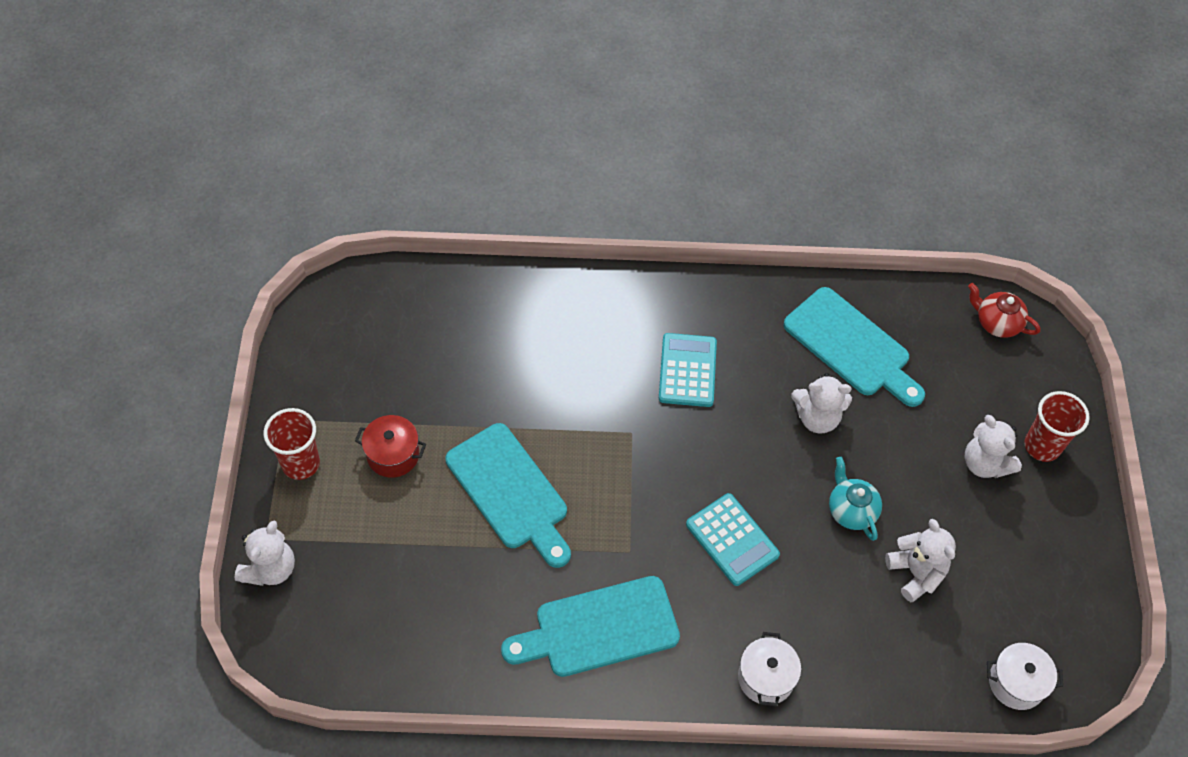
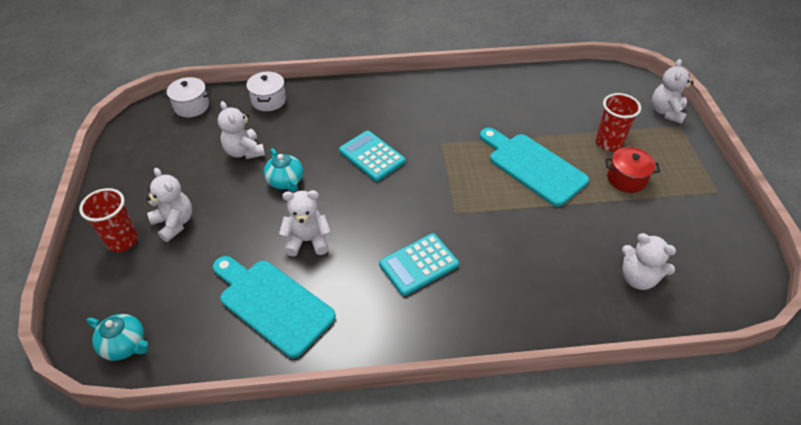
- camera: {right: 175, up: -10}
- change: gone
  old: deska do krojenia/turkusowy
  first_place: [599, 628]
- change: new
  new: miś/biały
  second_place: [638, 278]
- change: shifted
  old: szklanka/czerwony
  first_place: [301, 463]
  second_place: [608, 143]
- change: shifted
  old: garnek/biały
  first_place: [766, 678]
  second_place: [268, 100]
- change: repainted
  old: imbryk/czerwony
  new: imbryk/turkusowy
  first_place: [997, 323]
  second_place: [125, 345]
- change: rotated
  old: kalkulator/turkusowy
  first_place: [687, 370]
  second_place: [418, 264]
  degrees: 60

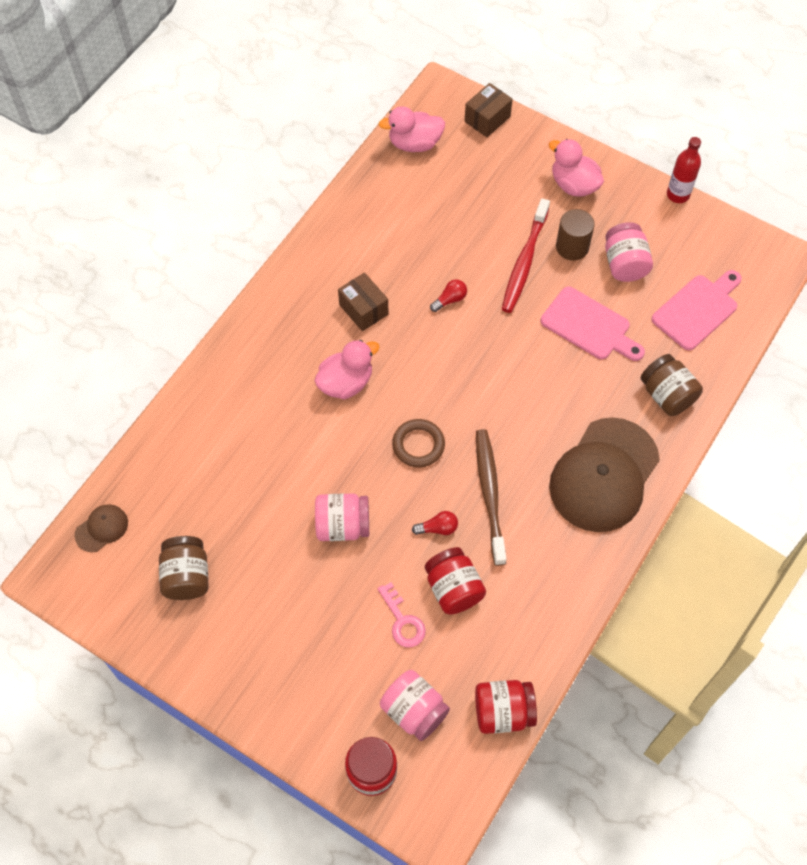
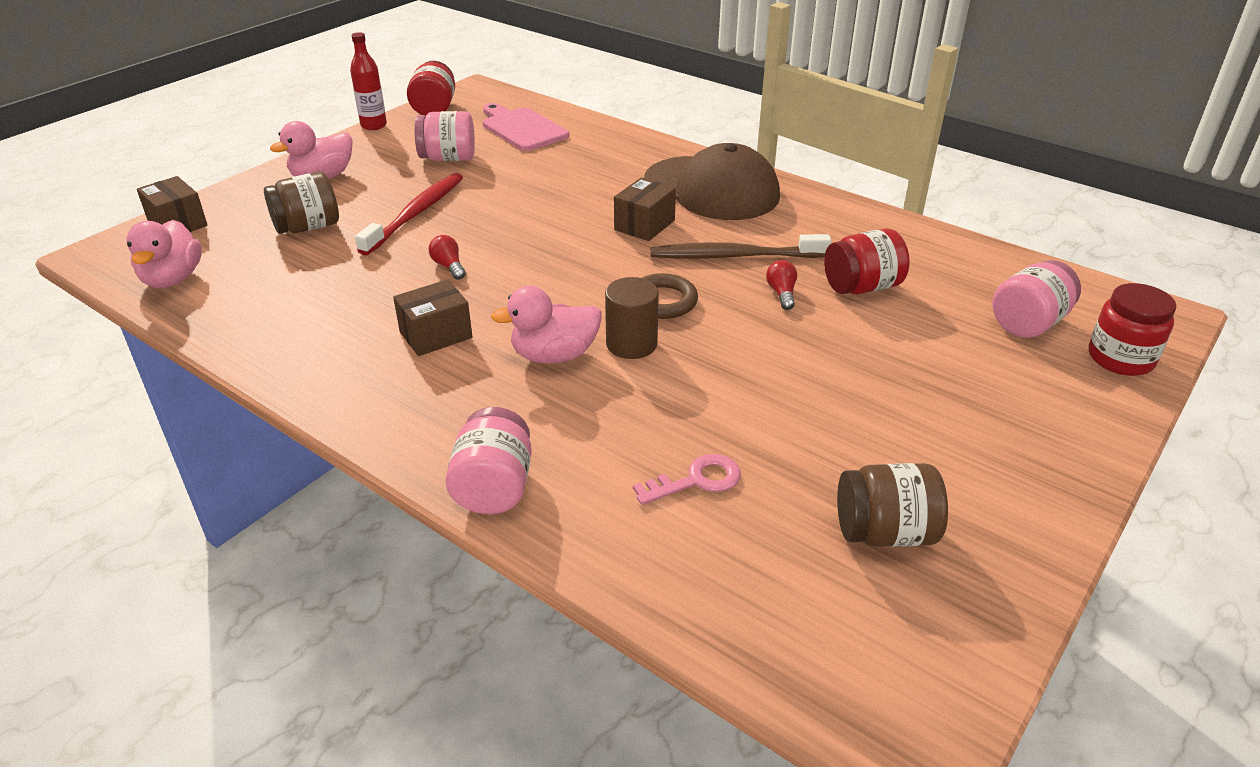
- camera: {right: -85, up: -25}
- change: gone
  old: czapka/brązowy
  first_place: [102, 528]
- change: gone
  old: deska do krojenia/różowy
  first_place: [589, 326]
- change: new
  new: pudełko/brązowy
  second_place: [644, 225]
- change: shifted
  old: słoik/różowy
  first_place: [342, 525]
  second_place: [494, 487]
- change: shifted
  old: klucz/różowy
  first_place: [402, 621]
  second_place: [696, 480]
- change: shifted
  old: słoik/czerwony
  first_place: [503, 712]
  second_place: [434, 108]
- change: shifted
  old: walec/brązowy
  first_place: [572, 247]
  second_place: [631, 344]
- change: shifted
  old: słoik/brązowy
  first_place: [667, 395]
  second_place: [308, 227]
- change: rotated
  old: kaczka/różowy
  first_place: [346, 383]
  second_place: [554, 355]
  degrees: -75
- change: rotated
  old: szczoteczka do zębów/czerwony
  first_place: [524, 262]
  second_place: [416, 214]
  degrees: -90

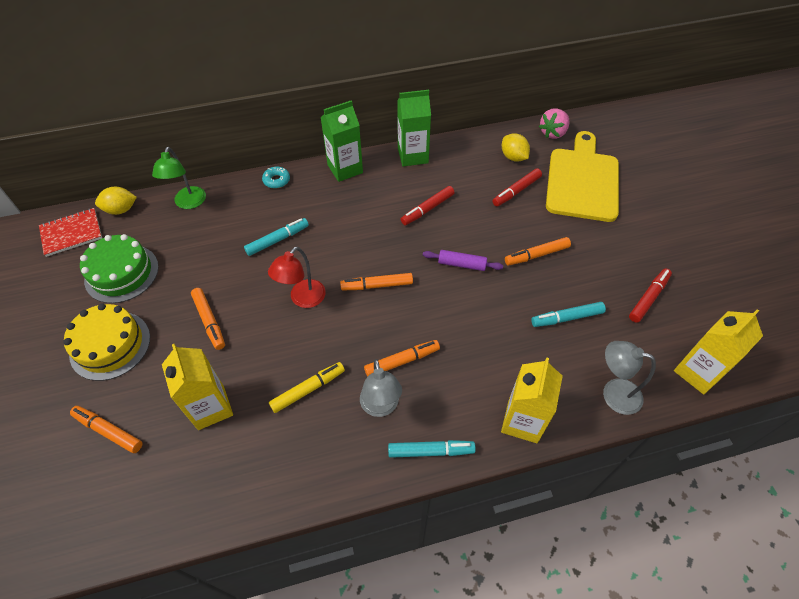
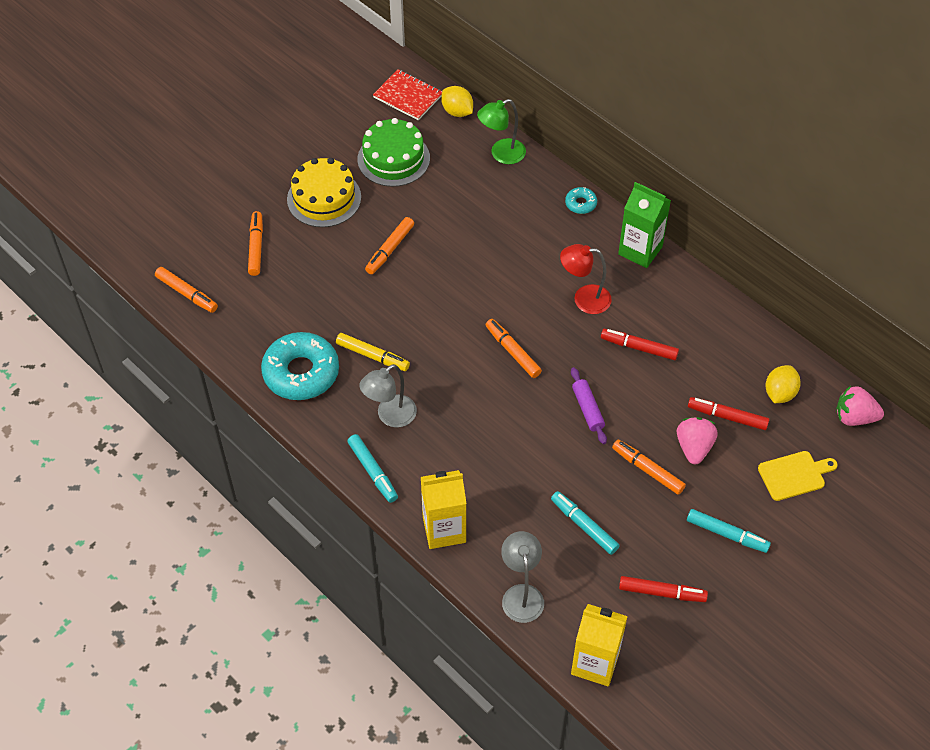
- camera: {right: 60, up: 0}
- change: gone
  old: karton mleka/żółty
  first_place: [211, 407]
- change: gone
  old: karton mleka/zielony
  first_place: [413, 156]
- change: new
  new: donut/turkusowy
  second_place: [301, 372]
- change: new
  new: truskawka/różowy
  second_place: [694, 447]
- change: shifted
  old: flamaster/turkusowy
  first_place: [277, 240]
  second_place: [727, 534]
- change: shifted
  old: lampka/czerwony
  first_place: [303, 299]
  second_place: [584, 299]
- change: shifted
  old: flamaster/pomarańczowy
  first_place: [402, 361]
  second_place: [187, 294]
- change: scaled
  old: deska do krojenia/żółty
  first_place: [582, 181]
  second_place: [794, 475]
  factor: 0.49

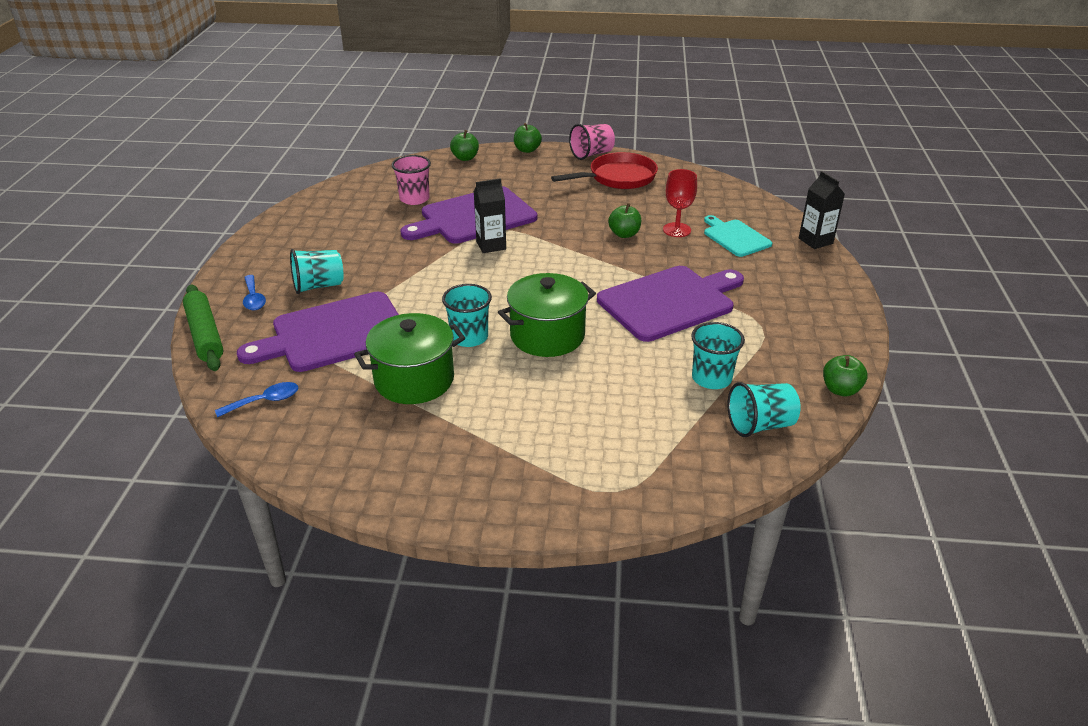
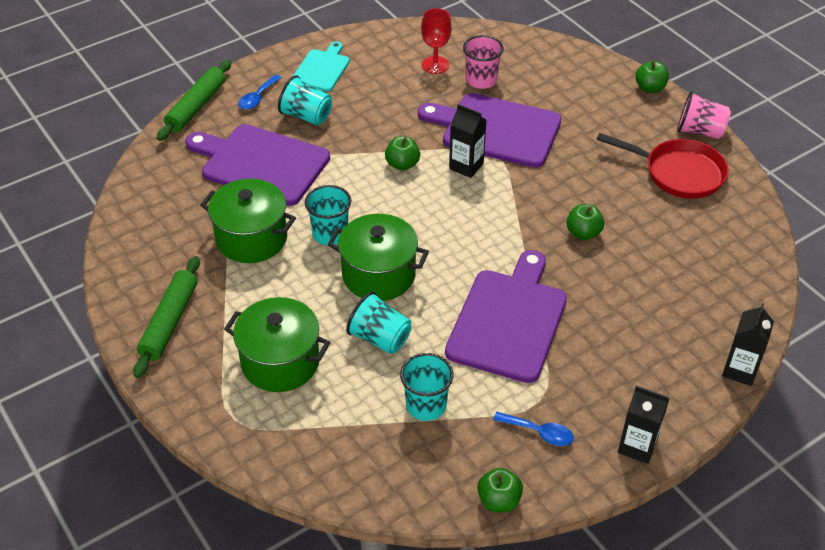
- camera: {right: 50, up: 10}
- change: new
  new: wałek do ciasta/zielony
  second_place: [169, 322]
- change: new
  new: garnek/zielony
  second_place: [280, 362]
- change: new
  new: karton mleka/czarny
  second_place: [637, 446]
- change: shifted
  old: łyżka/niebieski
  first_place: [265, 401]
  second_place: [539, 432]
- change: shifted
  old: jabłko/zielony
  first_place: [465, 158]
  second_place: [402, 164]
- change: shifted
  old: kielich/czerwony
  first_place: [677, 230]
  second_place: [435, 65]
- change: shifted
  old: deska do krojenia/turkusowy
  first_place: [735, 237]
  second_place: [321, 69]
- change: shifted
  old: szklanka/turkusowy
  first_place: [760, 425]
  second_place: [380, 338]
- change: rotated
  old: deska do krojenia/fioletowy
  first_place: [669, 302]
  second_place: [508, 321]
  degrees: -90

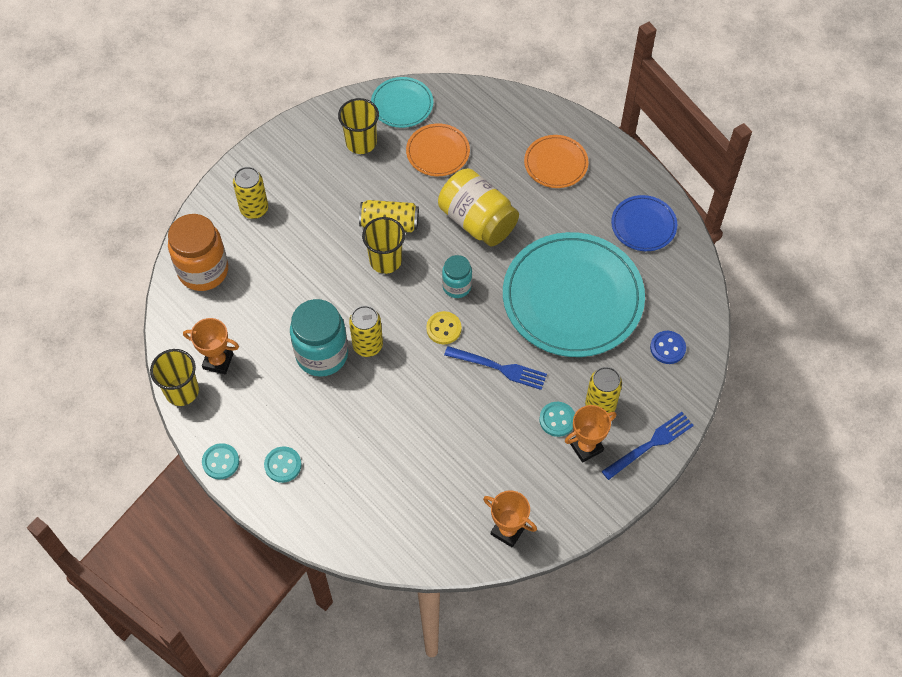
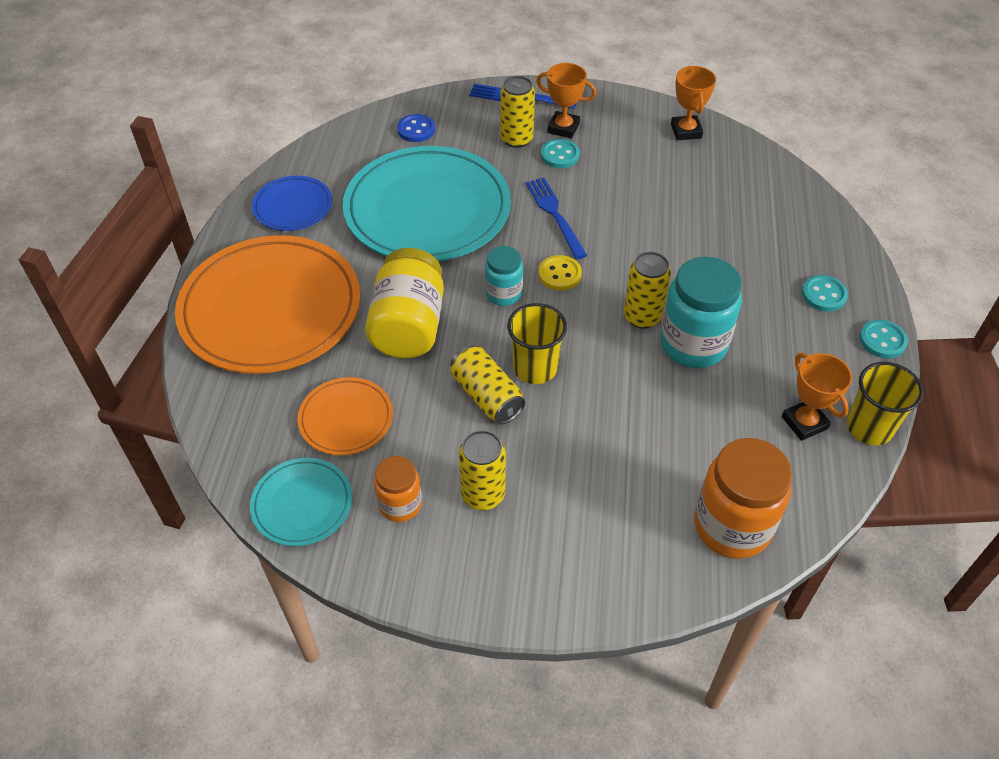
- camera: {right: -130, up: -10}
- change: shifted
  old: puszka/żółty
  first_place: [254, 209]
  second_place: [483, 494]
- change: swapped
  old: szklanka/żółty
  new: słoik/pomarańczowy
  first_place: [361, 142]
  second_place: [400, 504]
- change: scaled
  old: talerz/pomarańczowy
  first_place: [556, 163]
  second_place: [270, 308]
  factor: 2.09

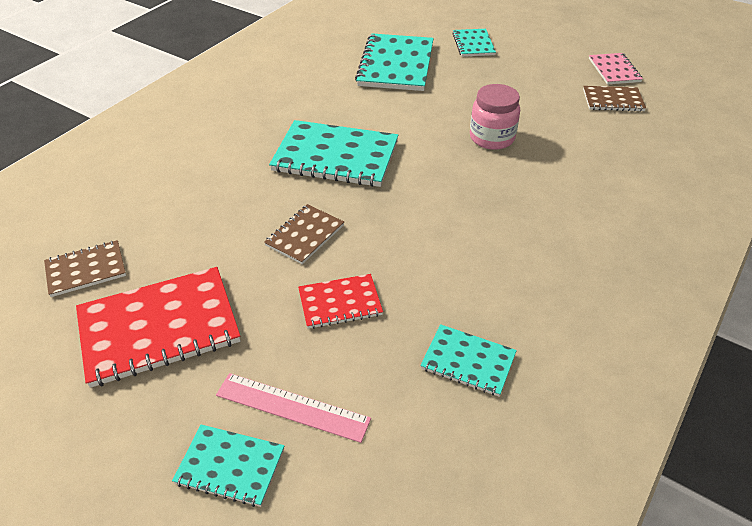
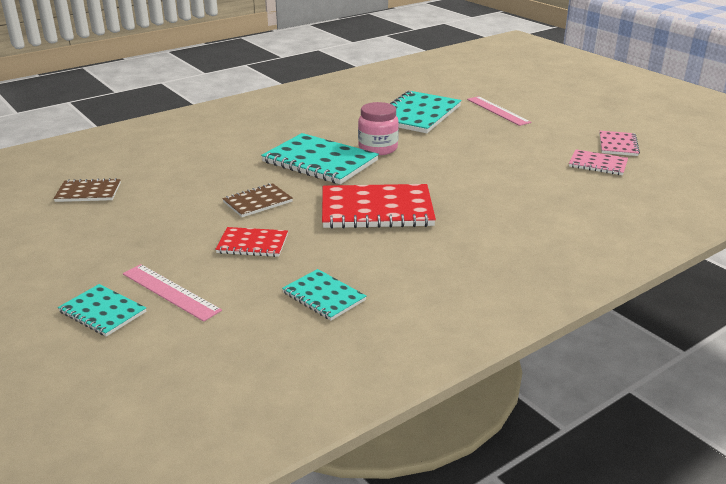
- camera: {right: 20, up: -15}
- change: shifted
  old: zeszyt/czerwony
  first_place: [159, 328]
  second_place: [376, 209]
- change: shifted
  old: słoik/różowy
  first_place: [492, 138]
  second_place: [378, 148]
- change: swapped
  old: zeszyt/turkusowy
  new: linijka/różowy
  first_place: [473, 44]
  second_place: [498, 111]
- change: repainted
  old: zeszyt/brązowy
  new: zeszyt/różowy
  first_place: [613, 100]
  second_place: [598, 164]

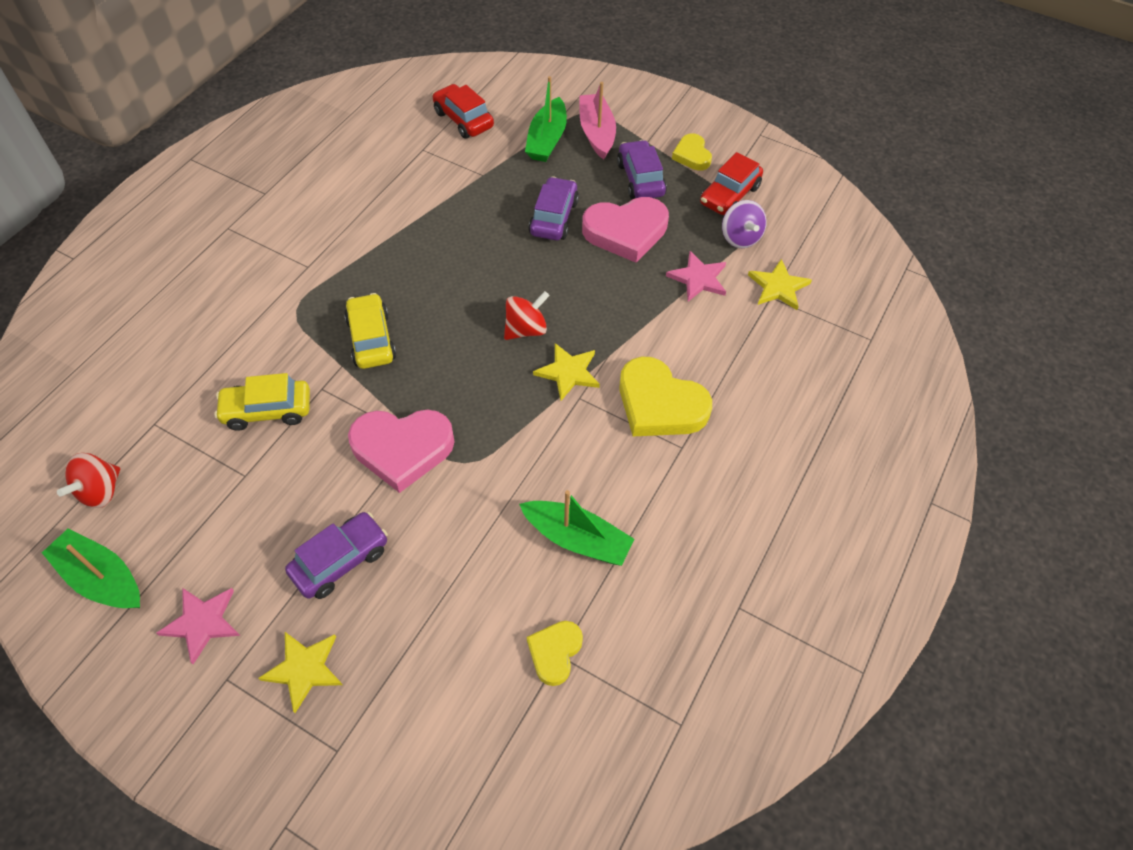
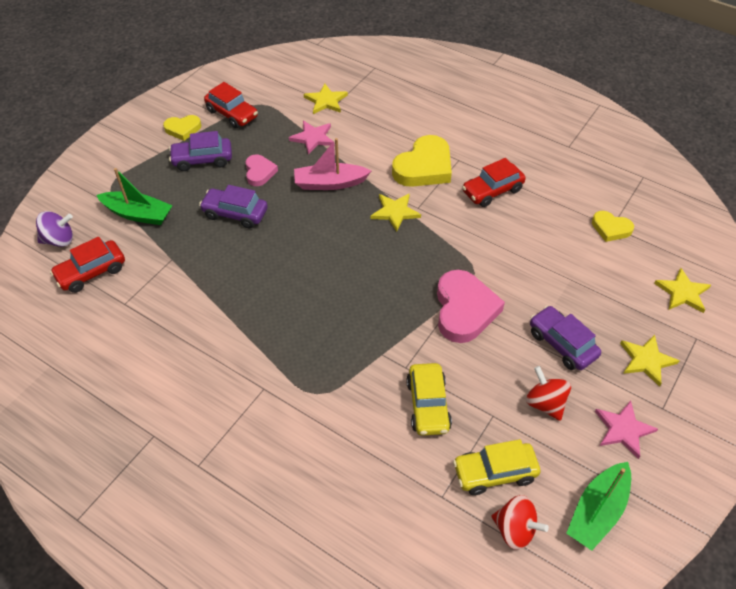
- camera: {right: -85, up: -5}
- change: gone
  old: łódka/zielony
  first_place: [577, 539]
- change: new
  new: samochód/czerwony
  second_place: [492, 191]
- change: new
  new: gwiazda/żółty
  second_place: [682, 292]
- change: shifted
  old: samochód/żółty
  first_place: [371, 339]
  second_place: [494, 473]
- change: shifted
  old: bączek/czerwony
  first_place: [526, 329]
  second_place: [545, 403]
- change: shifted
  old: łódka/różowy
  first_place: [596, 133]
  second_place: [330, 183]
- change: shifted
  old: bączek/fioletowy
  first_place: [740, 238]
  second_place: [59, 240]
- change: scaled
  old: serce/różowy
  first_place: [626, 232]
  second_place: [259, 172]
  factor: 0.55

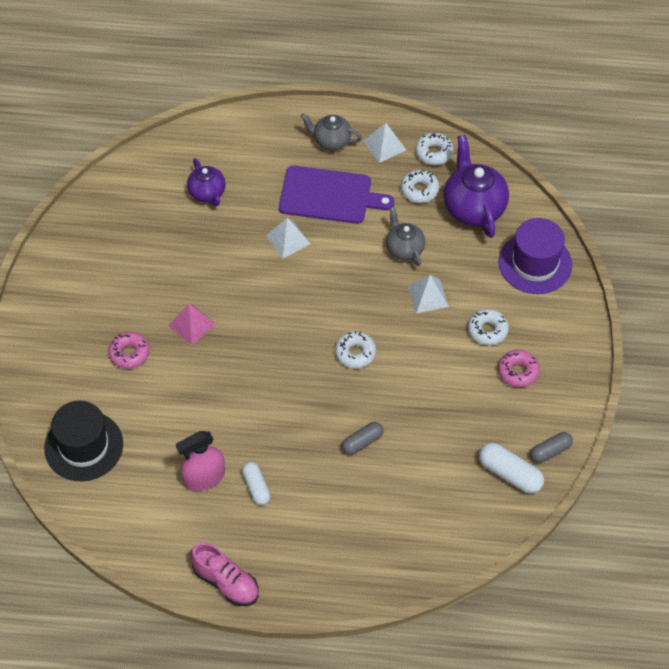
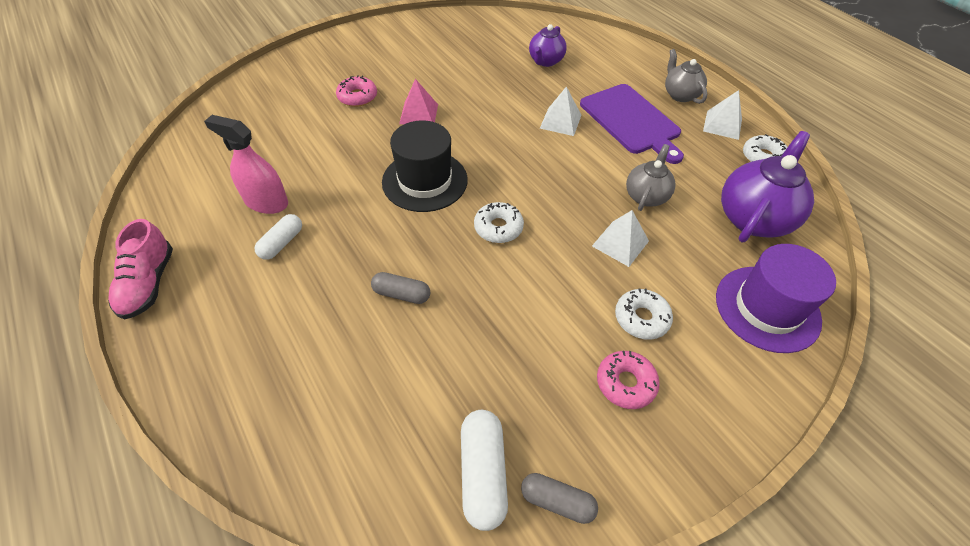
- camera: {right: 50, up: -5}
- change: gone
  old: donut/biały
  first_place: [419, 190]
- change: shifted
  old: kapelusz/czarny
  first_place: [83, 446]
  second_place: [425, 181]

